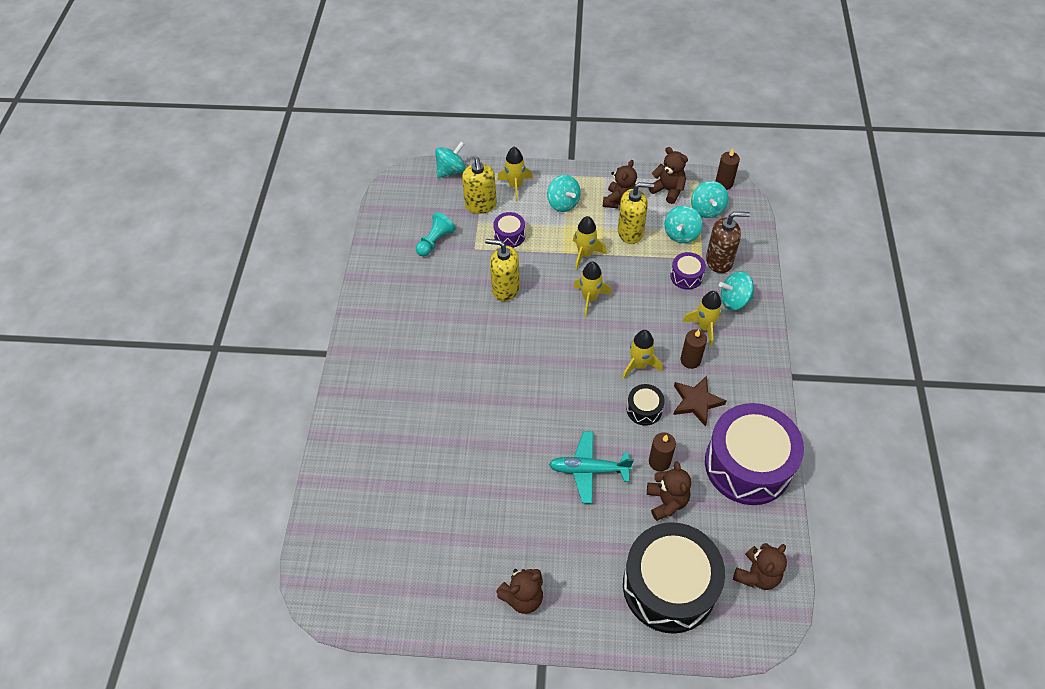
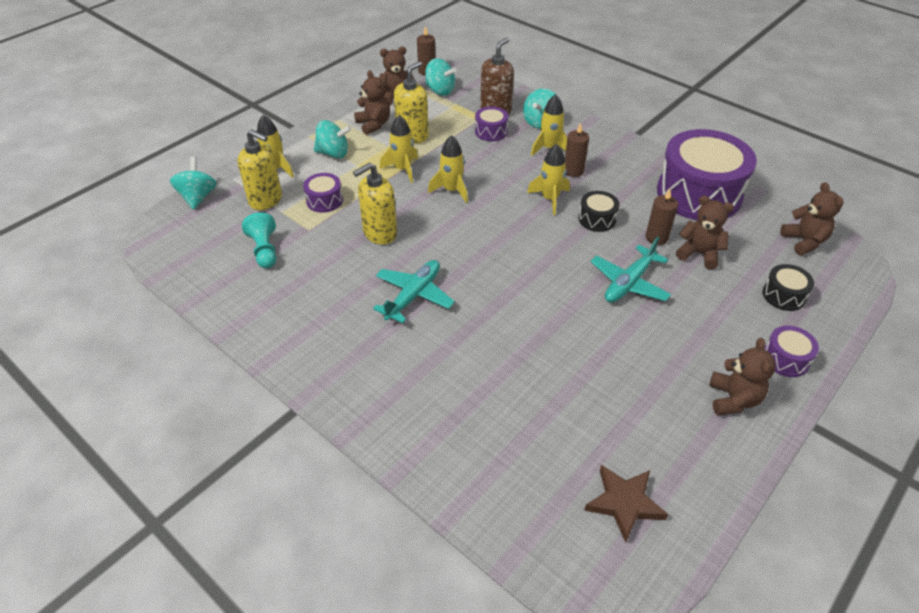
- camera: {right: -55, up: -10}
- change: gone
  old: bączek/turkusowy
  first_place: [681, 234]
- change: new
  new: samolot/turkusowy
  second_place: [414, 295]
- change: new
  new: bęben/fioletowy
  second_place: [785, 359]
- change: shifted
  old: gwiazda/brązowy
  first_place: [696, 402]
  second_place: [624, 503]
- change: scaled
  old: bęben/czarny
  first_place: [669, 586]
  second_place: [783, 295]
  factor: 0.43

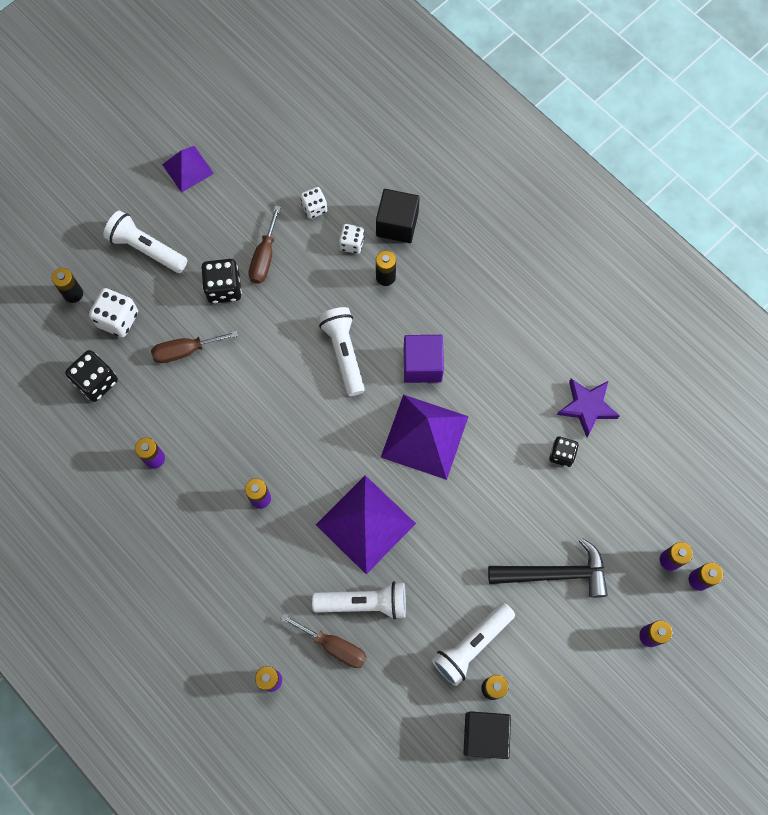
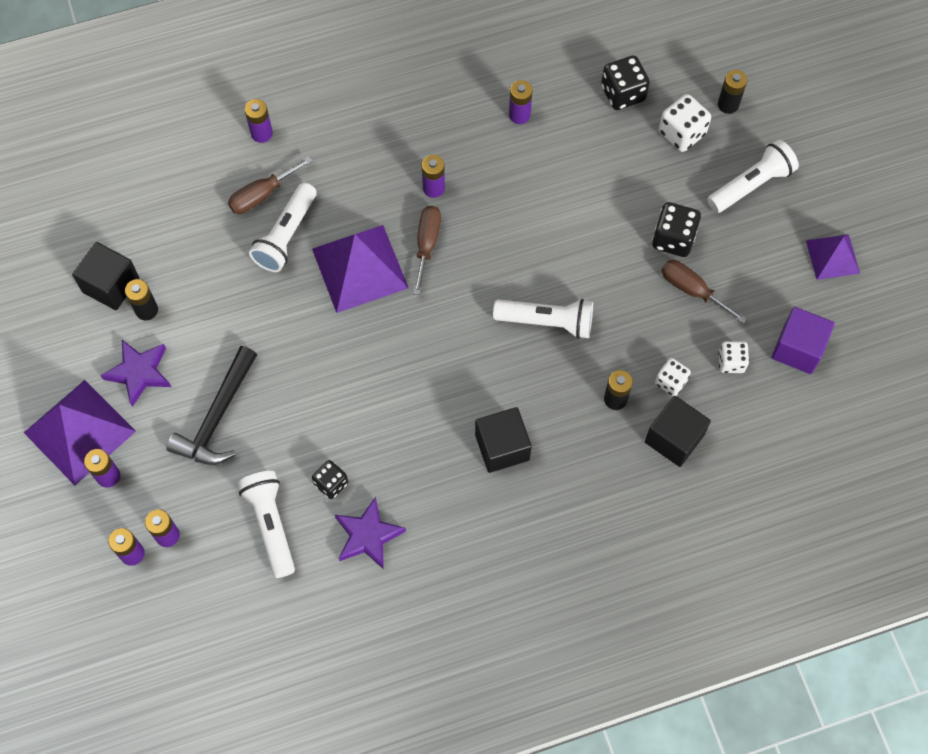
- camera: {right: 115, up: -5}
- change: new
  new: gwiazda/fioletowy
  second_place: [139, 373]
- change: new
  new: sześcian/czarny
  second_place: [502, 447]
- change: shifted
  old: śrubokręt/brązowy
  first_place: [185, 351]
  second_place: [427, 244]
- change: shifted
  old: piramida/fioletowy
  first_place: [424, 436]
  second_place: [79, 432]
- change: shifted
  old: sześcian/fioletowy
  first_place: [422, 365]
  second_place: [798, 349]
- change: shifted
  old: latarka/biały
  first_place: [471, 645]
  second_place: [271, 524]

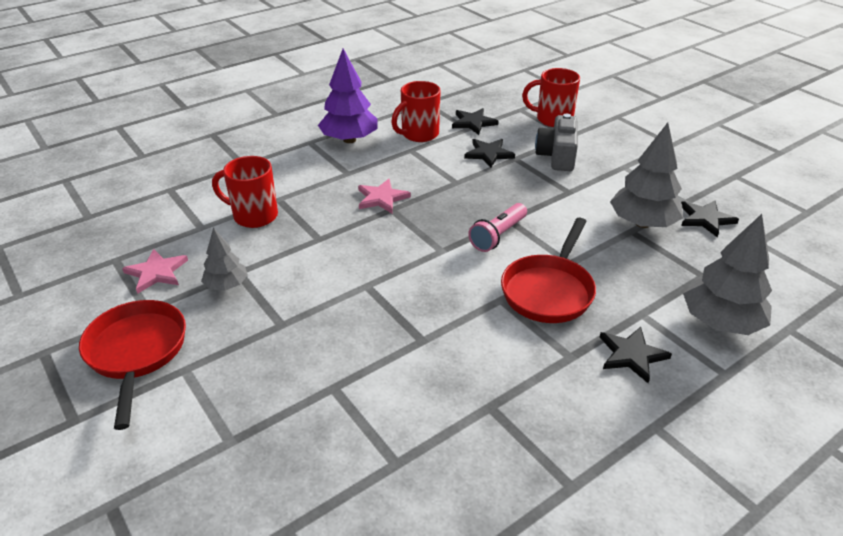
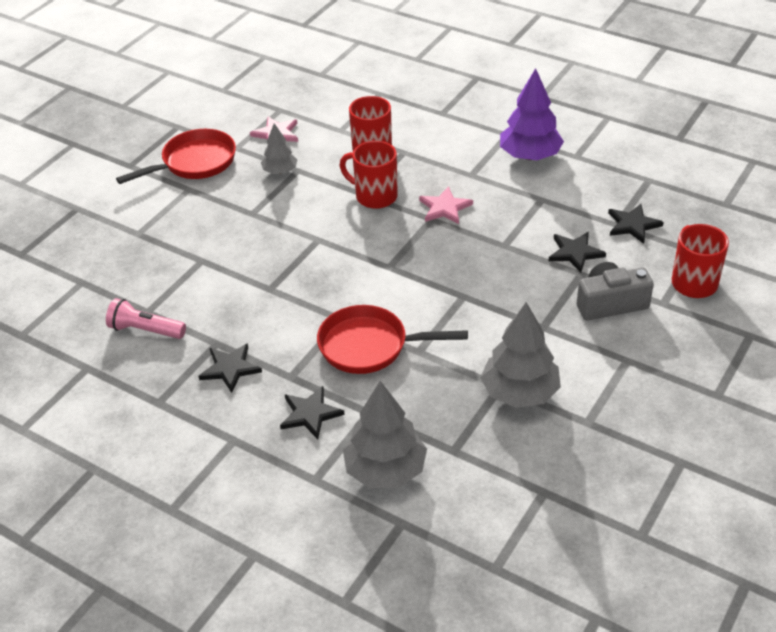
- camera: {right: 70, up: 5}
- change: shifted
  old: kubek/czerwony
  first_place: [418, 134]
  second_place: [374, 196]
- change: shifted
  old: latarka/różowy
  first_place: [498, 236]
  second_place: [145, 330]
- change: shifted
  old: gwiazda/czarny
  first_place: [705, 219]
  second_place: [230, 368]

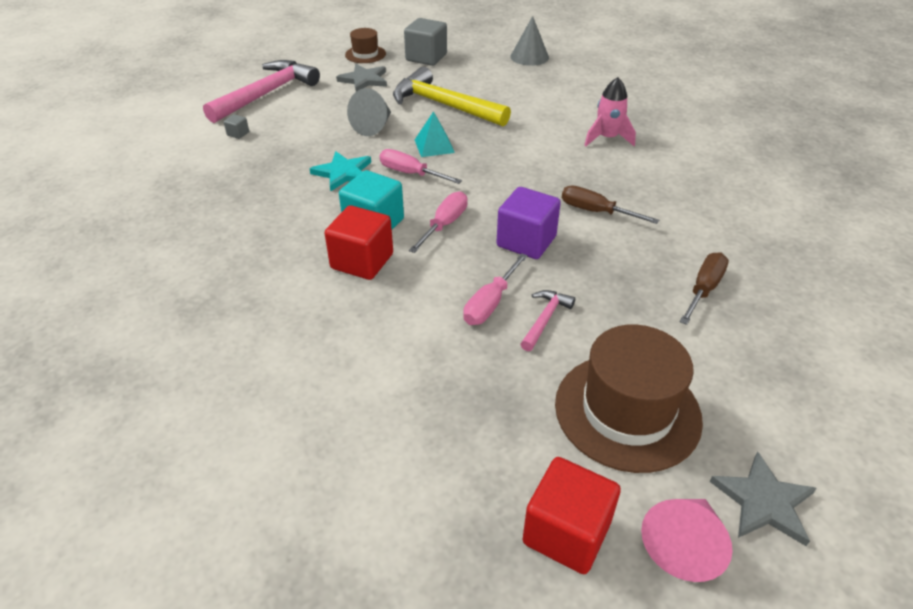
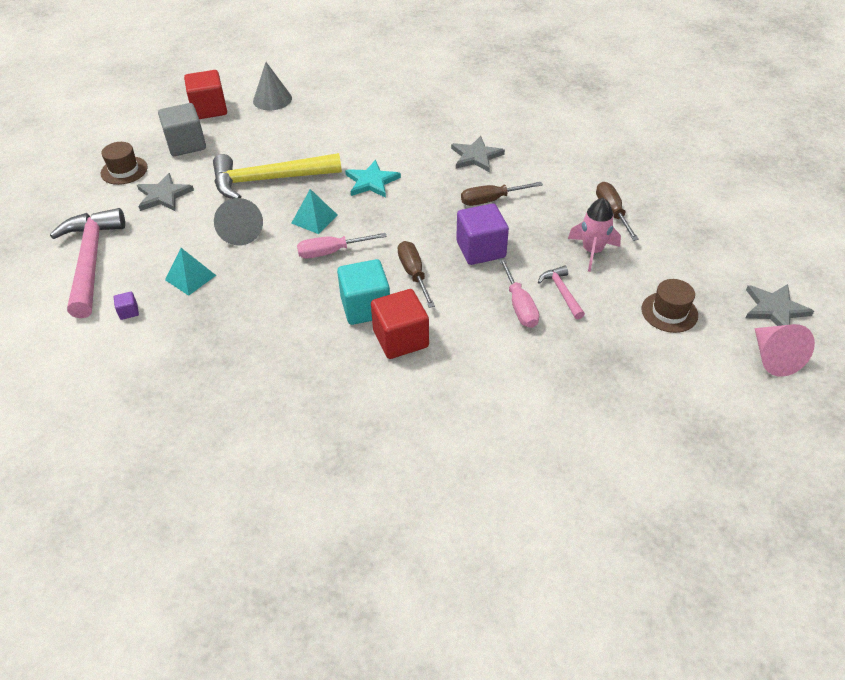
- camera: {right: -45, up: 5}
- change: new
  new: piramida/turkusowy
  second_place: [190, 277]
- change: new
  new: gwiazda/szary
  second_place: [476, 156]
- change: shifted
  old: gwiazda/turkusowy
  first_place: [343, 173]
  second_place: [371, 181]
- change: shifted
  old: sześcian/czerwony
  first_place: [566, 532]
  second_place: [209, 109]
- change: shifted
  old: rakieta/różowy
  first_place: [607, 138]
  second_place: [592, 251]
- change: repainted
  old: sześcian/szary
  new: sześcian/fioletowy
  first_place: [238, 134]
  second_place: [129, 312]
- change: repainted
  old: śrubokręt/różowy
  new: śrubokręt/brązowy
  first_place: [444, 225]
  second_place: [414, 274]
- change: scaled
  old: kapelusz/brązowy
  first_place: [627, 411]
  second_place: [669, 312]
  factor: 0.53

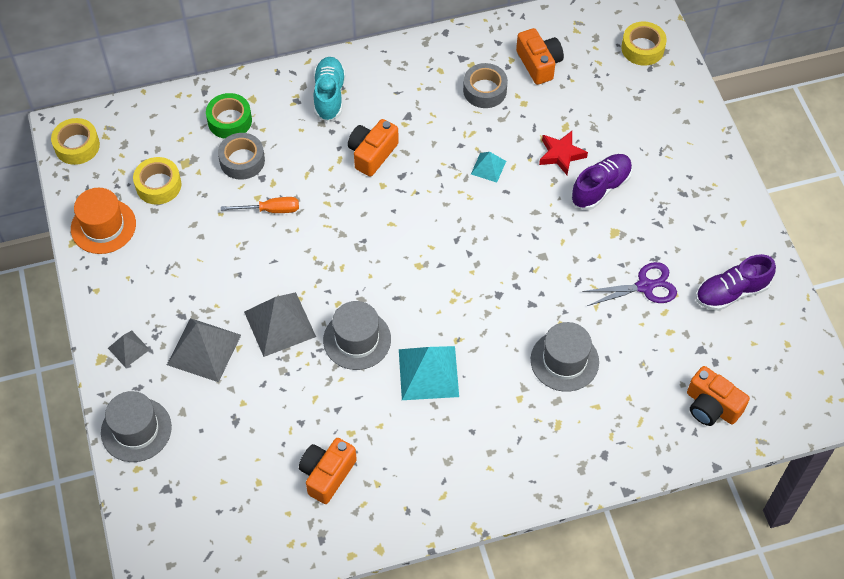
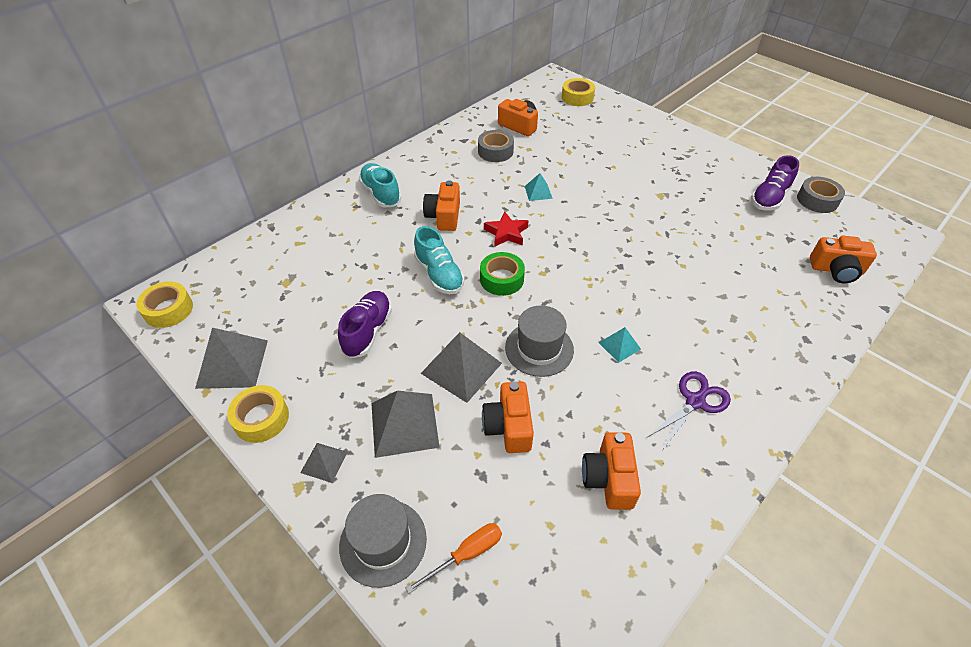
- camera: {right: -30, up: -10}
- change: gone
  old: kapelusz/szary
  first_place: [564, 361]
- change: new
  new: but/turkusowy
  second_place: [439, 274]
- change: new
  new: aparat fotograficzny/pomarańczowy
  second_place: [509, 426]
- change: shifted
  old: taśma klejąca/żółty
  first_place: [158, 185]
  second_place: [261, 418]
- change: shifted
  old: taśma klejąca/zielony
  first_place: [230, 121]
  second_place: [502, 279]
- change: shifted
  old: taśma klejąca/szary
  first_place: [242, 161]
  second_place: [817, 200]
- change: shifted
  old: śrubokręt/pomarańczowy
  first_place: [270, 210]
  second_place: [466, 554]
- change: shifted
  old: gwiazda/czerwony
  first_place: [561, 155]
  second_place: [506, 233]
- change: shifted
  old: but/fioletowy
  first_place: [600, 188]
  second_place: [368, 331]
- change: shifted
  old: nożyczki/fioletowy
  first_place: [645, 286]
  second_place: [695, 401]
- change: swapped
  old: kapelusz/pomarańczowy
  new: piramida/szary
  first_place: [103, 226]
  second_place: [232, 363]
- change: scaled
  old: piramida/turkusowy
  first_place: [428, 373]
  second_place: [619, 345]
  factor: 0.53

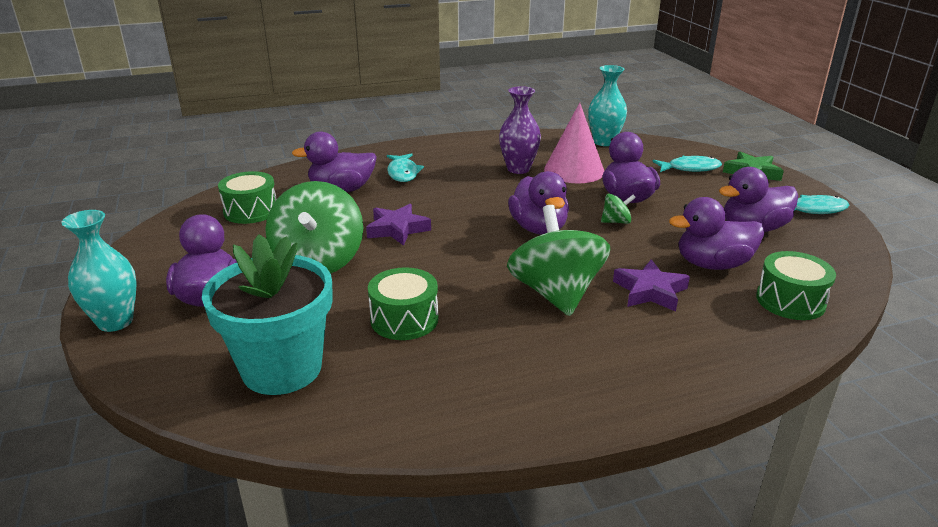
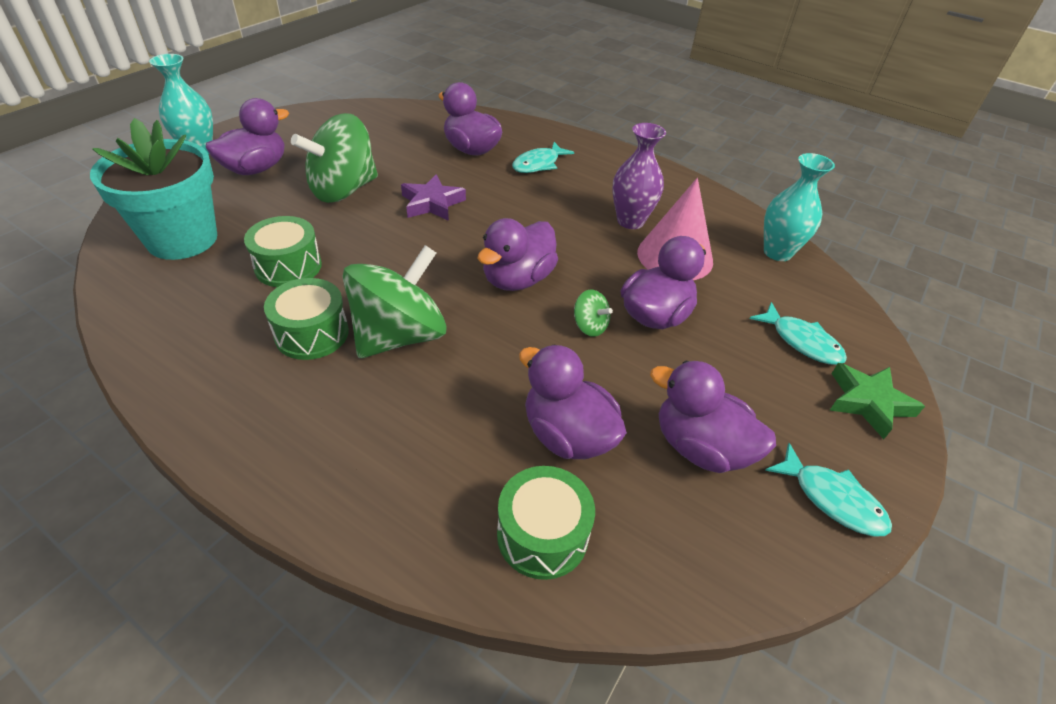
- camera: {right: 50, up: 15}
- change: gone
  old: gwiazda/fioletowy
  first_place: [650, 291]
- change: shifted
  old: bęben/zielony
  first_place: [251, 211]
  second_place: [312, 333]

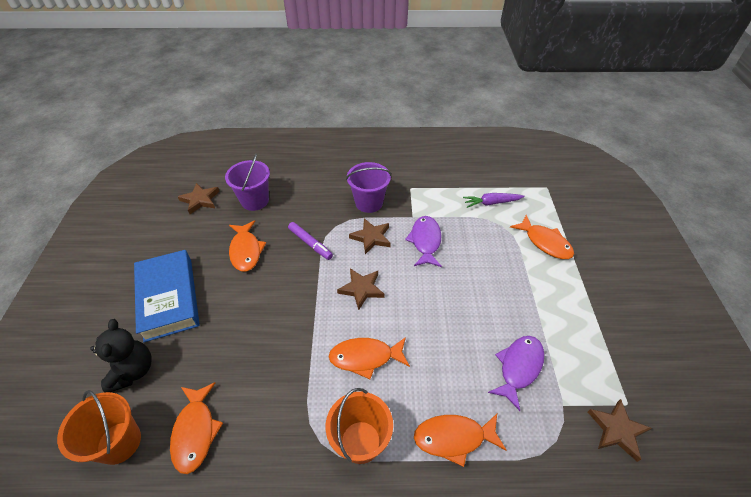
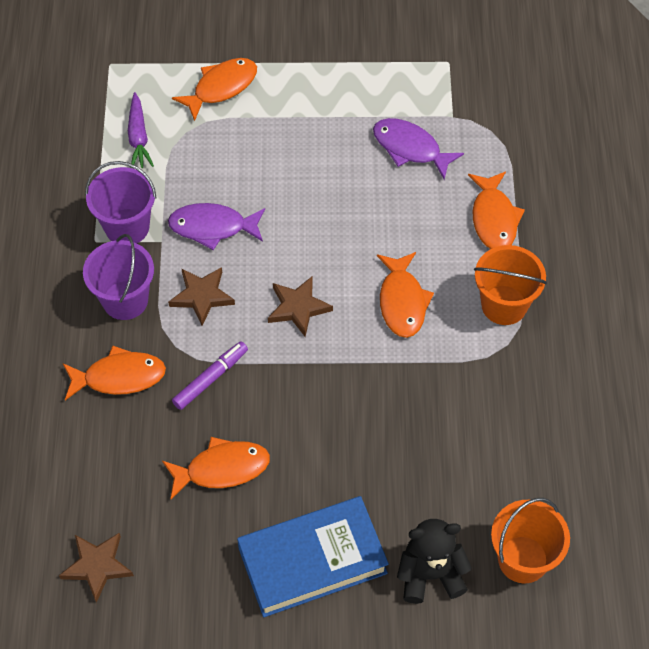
- camera: {right: -90, up: 10}
- change: gone
  old: gwiazda/brązowy
  first_place: [617, 430]
- change: shifted
  old: ryba/pomarańczowy
  first_place: [195, 432]
  second_place: [119, 377]
- change: shifted
  old: wiadro/fioletowy
  first_place: [255, 200]
  second_place: [127, 227]

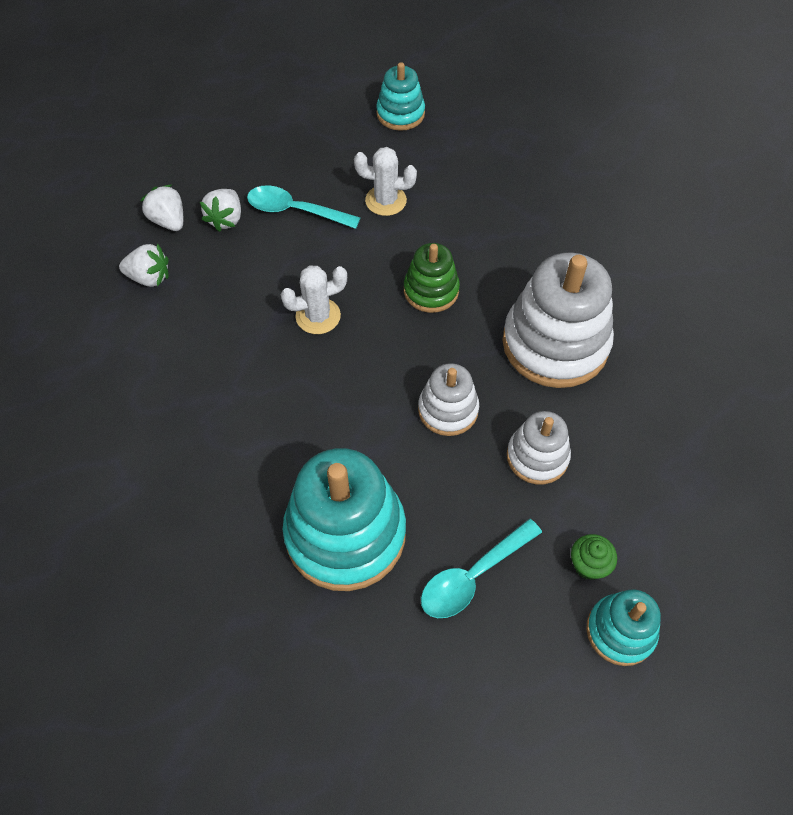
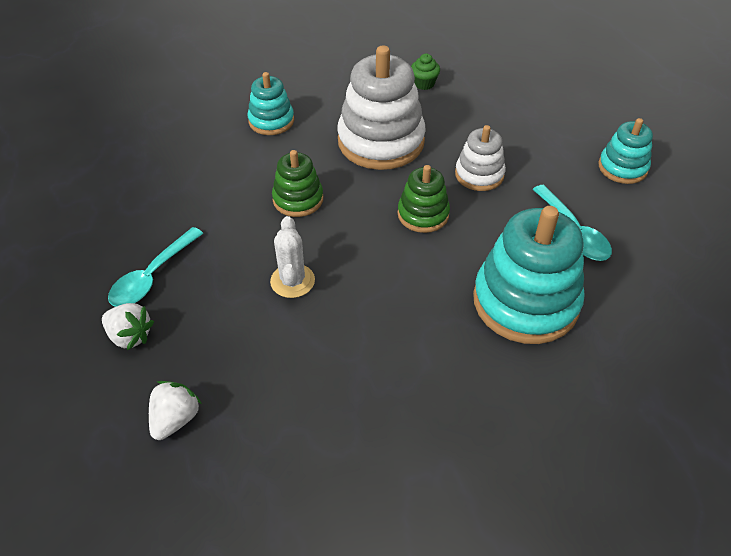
- camera: {right: -75, up: -10}
- change: gone
  old: truskawka/biały
  first_place: [169, 221]
- change: gone
  old: kaktus/biały
  first_place: [386, 200]
- change: shifted
  old: zabawka nakładanka/turkusowy
  first_place: [400, 114]
  second_place: [271, 121]
- change: shifted
  old: muffinka/zielony
  first_place: [588, 565]
  second_place: [424, 83]
- change: repainted
  old: zabawka nakładanka/biały
  new: zabawka nakładanka/zielony
  first_place: [448, 410]
  second_place: [423, 214]

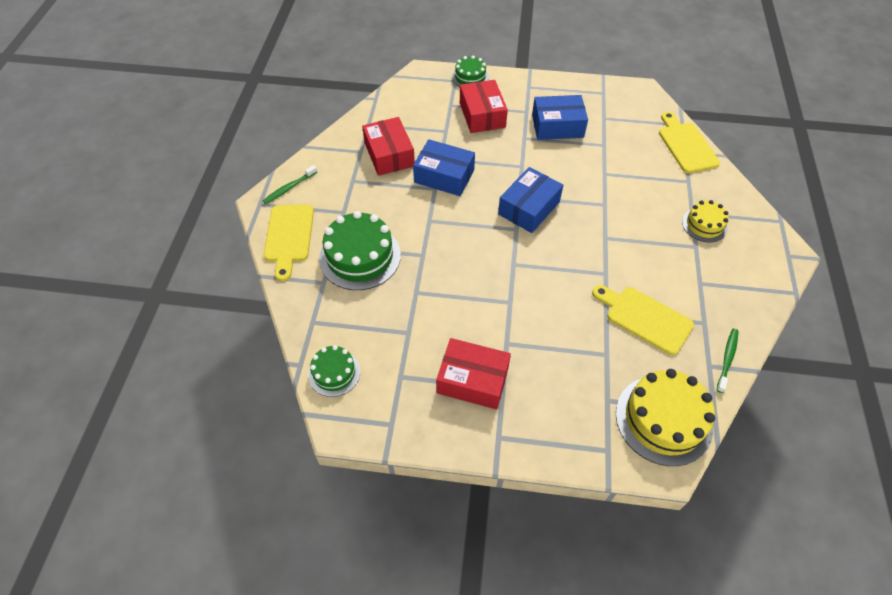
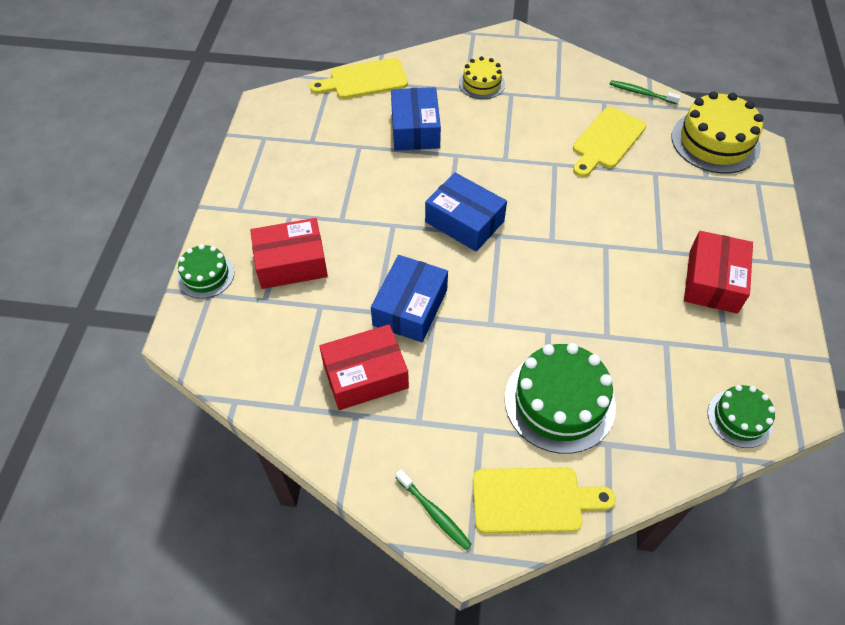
- camera: {right: -90, up: 0}
- change: shifted
  old: pudełko/niebieski
  first_place: [557, 126]
  second_place: [415, 129]

